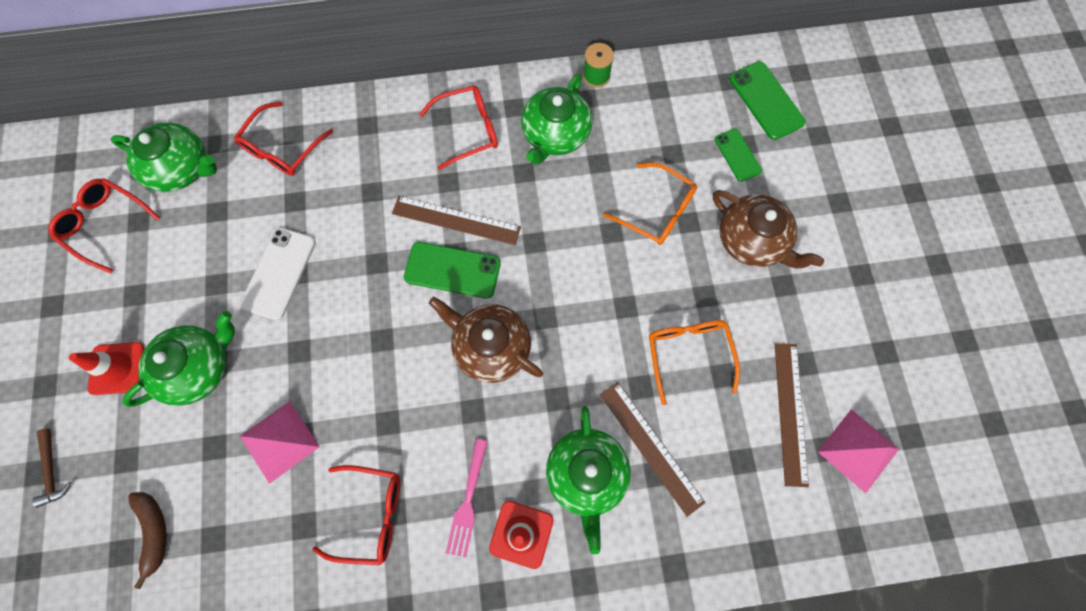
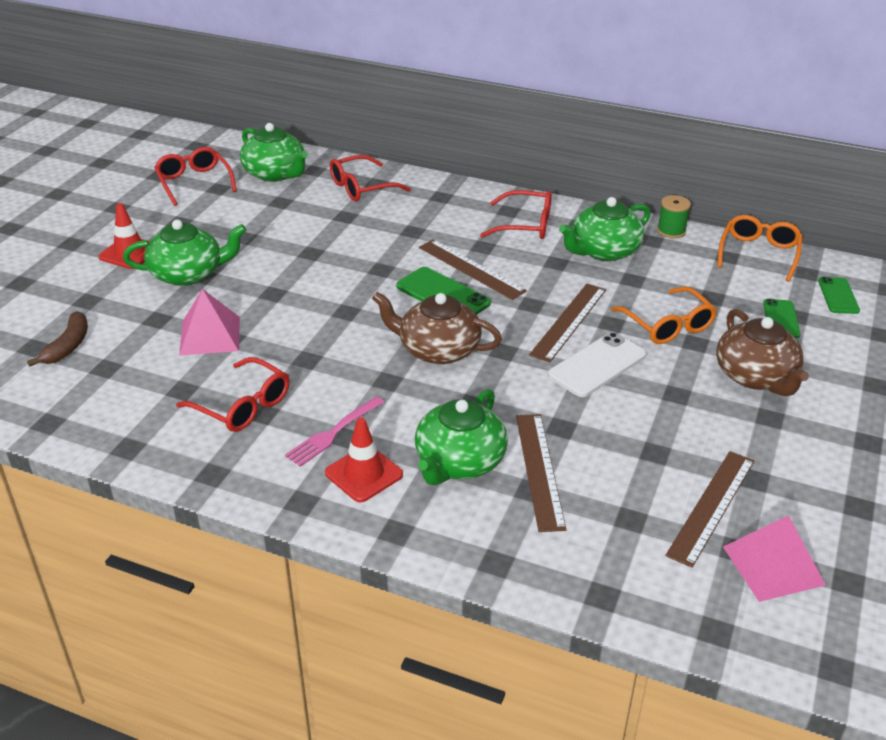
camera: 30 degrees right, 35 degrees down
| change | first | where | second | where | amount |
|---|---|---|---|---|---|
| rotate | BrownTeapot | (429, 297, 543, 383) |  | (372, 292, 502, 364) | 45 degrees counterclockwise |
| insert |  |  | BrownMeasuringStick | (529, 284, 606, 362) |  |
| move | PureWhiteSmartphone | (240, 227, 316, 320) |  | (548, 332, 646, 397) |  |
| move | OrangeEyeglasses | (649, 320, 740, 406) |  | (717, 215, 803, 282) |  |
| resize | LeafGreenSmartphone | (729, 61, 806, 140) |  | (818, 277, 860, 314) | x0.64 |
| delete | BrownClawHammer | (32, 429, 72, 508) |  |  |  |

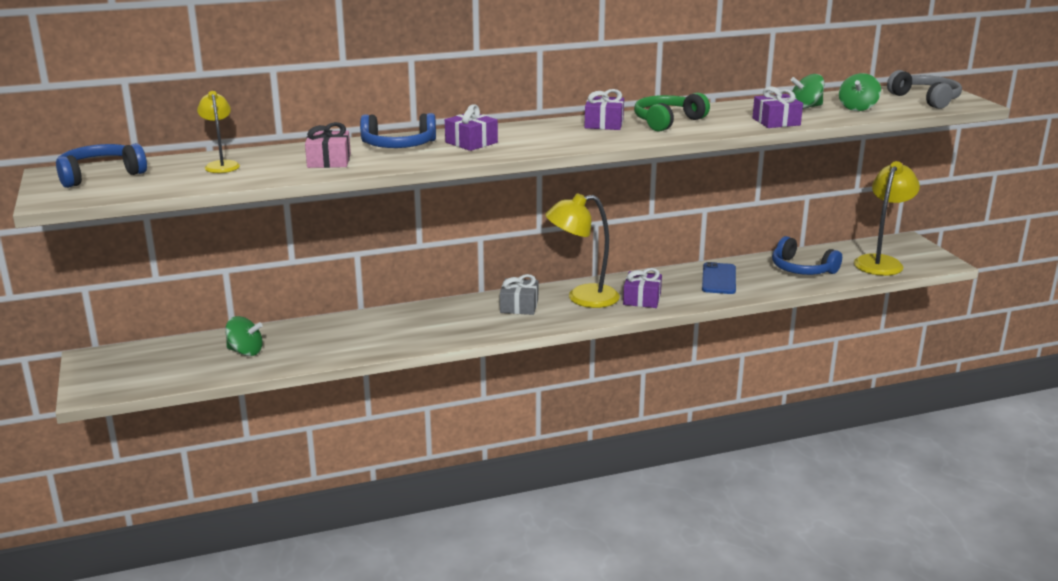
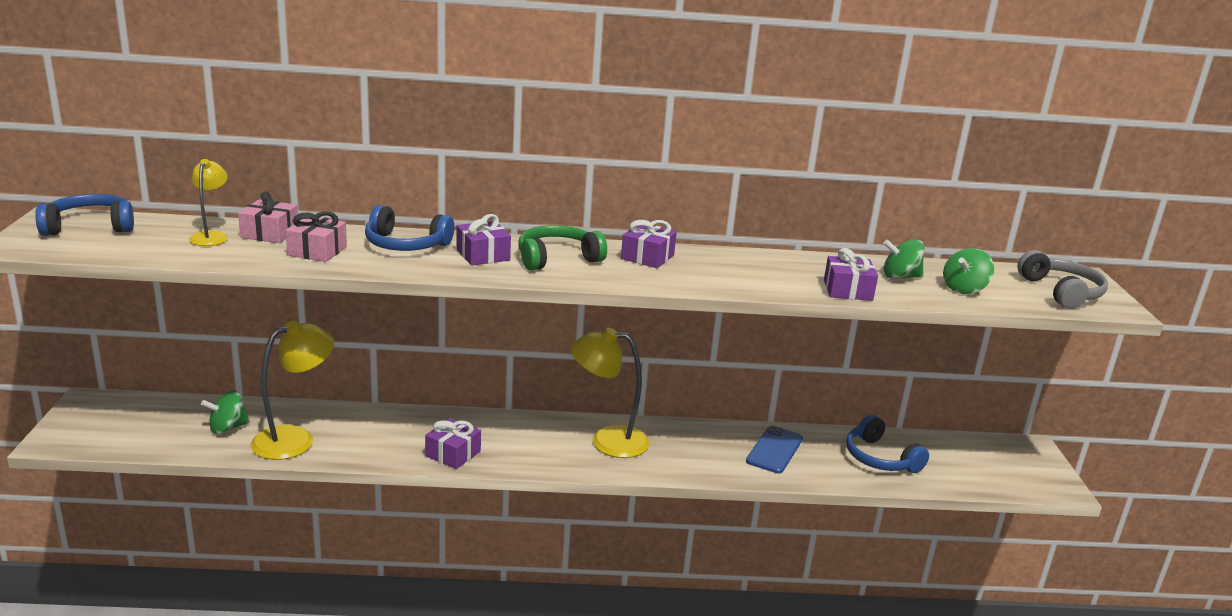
camera: 15 degrees right, 0 degrees up
| change | first | where | second | where | amount |
|---|---|---|---|---|---|
| rotate | LeafGreenWhirligig | (225, 316, 263, 356) |  | (201, 391, 250, 434) | 120 degrees clockwise |
| insert |  |  | PinkPresent | (238, 192, 298, 243) |  |
| move | BrightYellowReadingLamp | (854, 161, 920, 276) |  | (251, 321, 334, 460) |  |
| move | VioletPresent | (623, 268, 662, 308) |  | (425, 418, 481, 469) |  |
| move | LeafGreenHeadset | (634, 93, 710, 132) |  | (518, 225, 607, 270) |  |
| delete | AshGreyPresent | (500, 274, 538, 315) |  |  |  |

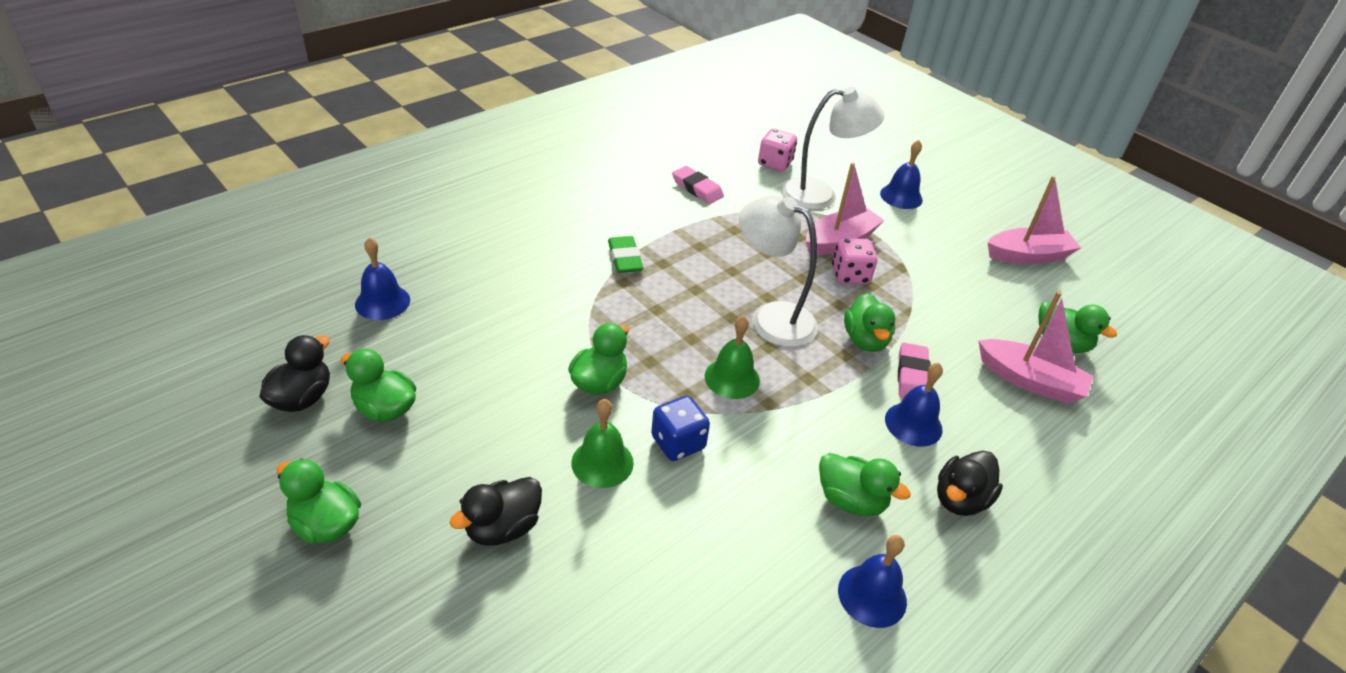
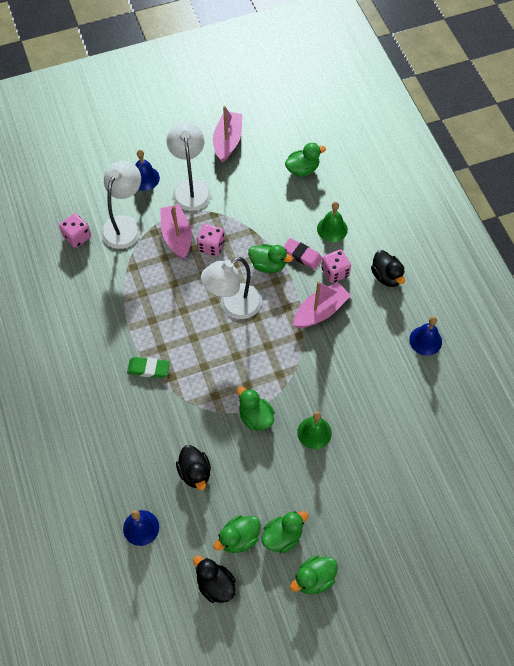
camera: 65 degrees left, 20 degrees up
| change | first | where | second | where | amount |
|---|---|---|---|---|---|
| insert |  |  | PureWhiteReadingLamp | (167, 122, 211, 211) |  |
| move | JetBlackToyDuck | (450, 477, 542, 546) |  | (176, 445, 211, 490) |  |
| move | LeafGreenToyDuck | (819, 453, 911, 516) |  | (262, 511, 308, 553) |  |
| move | PinkBoat | (979, 291, 1093, 404) |  | (293, 282, 351, 328) |  |
| move | LeafGreenSchoolBell | (705, 315, 760, 399) |  | (317, 202, 348, 242) |  |
| replace | BlueSchoolBell | (885, 363, 943, 447) | PinkDie | (321, 250, 351, 283) |  |
| delete | BlueDie | (651, 396, 710, 461) |  |  |  |
| delete | PinkPencilEraser | (672, 166, 724, 204) |  |  |  |

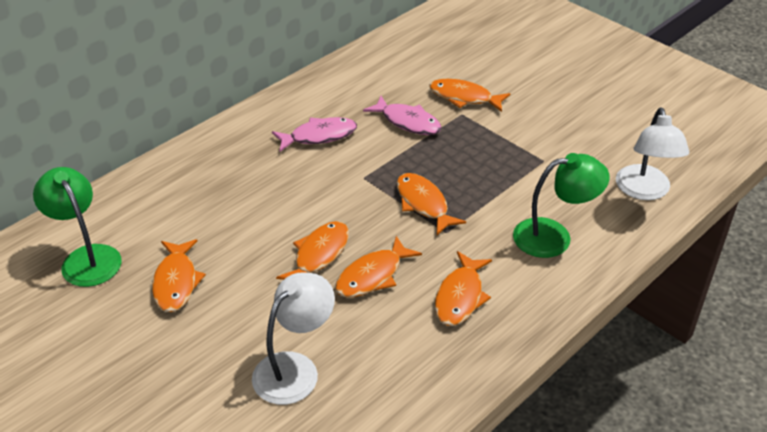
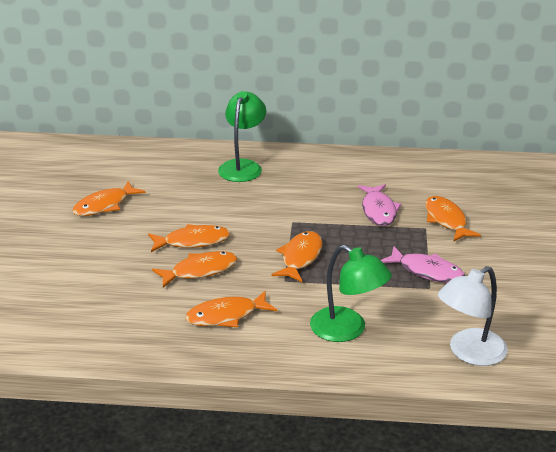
camera: 50 degrees right, 10 degrees down
| change | first | where | second | where | amount |
|---|---|---|---|---|---|
| rotate | OrangeToyFish | (335, 236, 422, 297) |  | (152, 251, 238, 288) | 150 degrees clockwise |
| move | LeafGreenReadingLamp | (33, 167, 122, 287) |  | (218, 91, 266, 182) |  |
| move | PinkToyFish | (272, 117, 357, 152) |  | (381, 246, 465, 283) |  |
| delete | PureWhiteReadingLamp | (252, 272, 335, 405) |  |  |  |

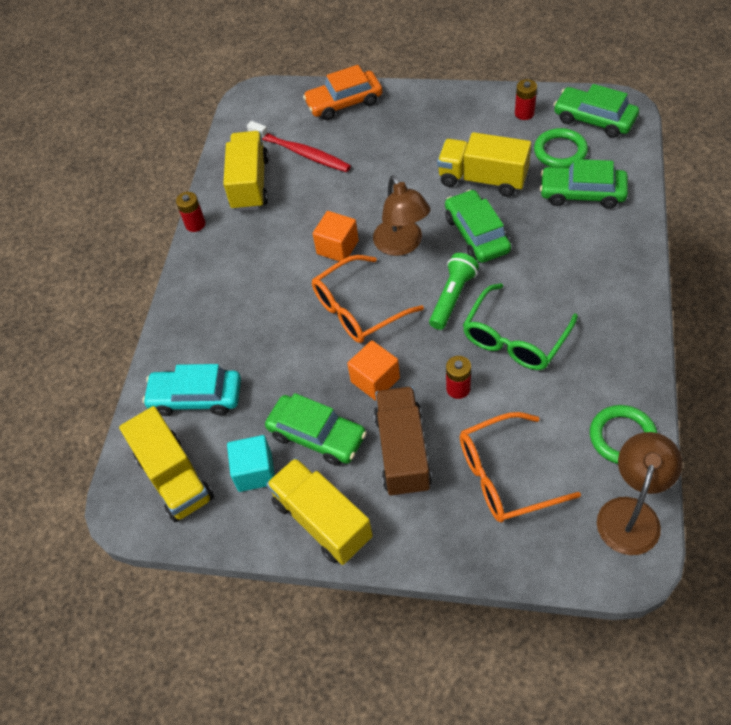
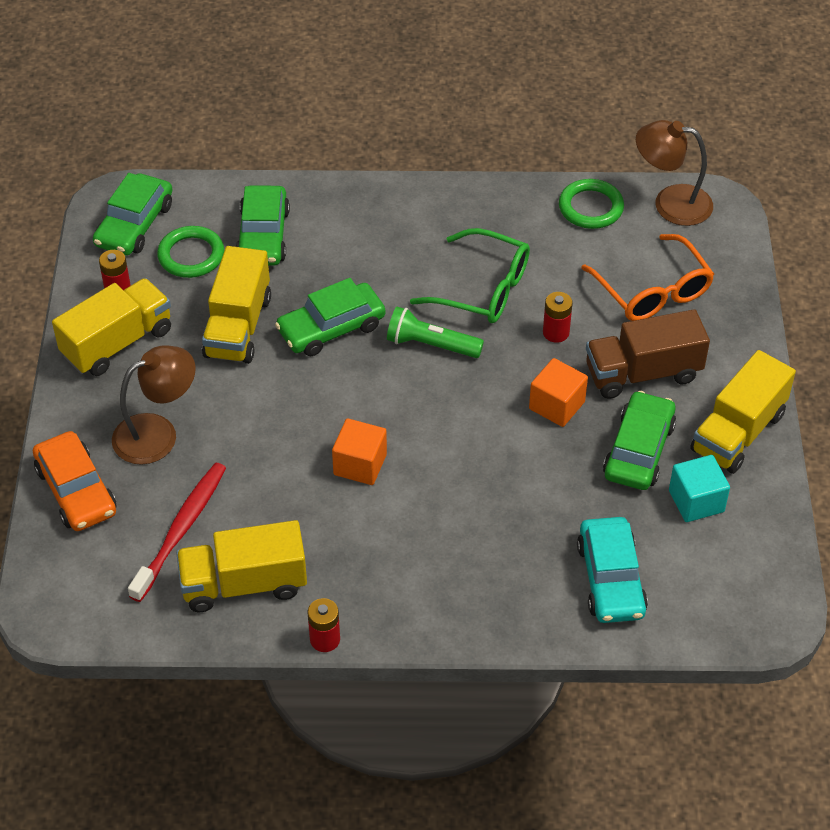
camera: 105 degrees left, 5 degrees down
| change | first | where | second | where | amount |
|---|---|---|---|---|---|
| move | BrightYellowToyTruck | (119, 406, 214, 522) |  | (52, 278, 171, 376) |  |
| move | BrownReadingLamp | (373, 175, 431, 256) |  | (112, 345, 196, 465) |  |
| delete | OrangeEyeglasses | (312, 255, 424, 343) |  |  |  |

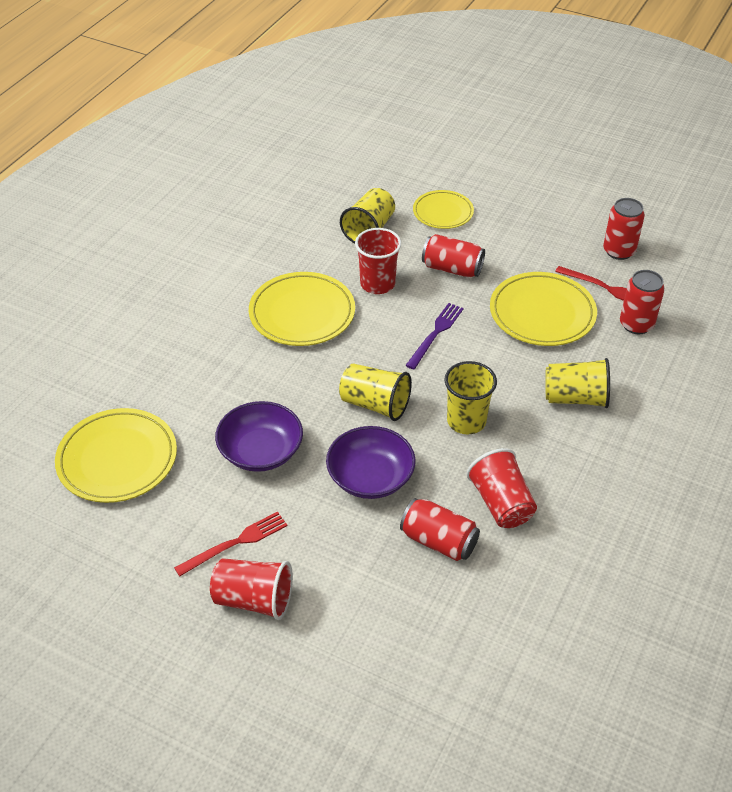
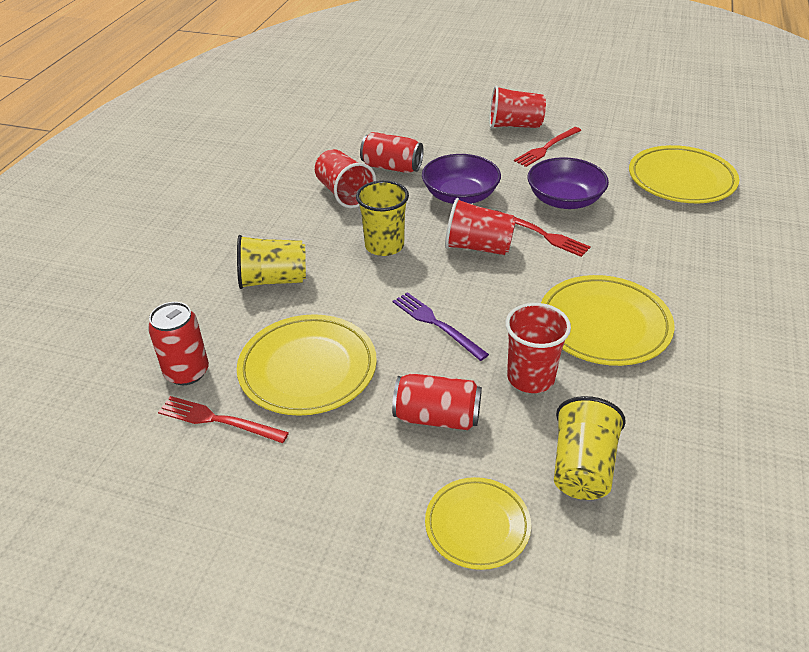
camera: 170 degrees right, 5 degrees down
| change | first | where | second | where | amount |
|---|---|---|---|---|---|
| rotate | VioletTableFork | (405, 303, 464, 369) |  | (393, 292, 489, 361) | 120 degrees clockwise |
| recolor | BrightYellowBeaker | (339, 363, 412, 421) | ScarletBeaker | (445, 198, 516, 255) |  |
| insert |  |  | ScarletTableFork | (495, 210, 591, 257) |  |
| delete | ScarletSodaCan | (603, 198, 645, 260) |  |  |  |

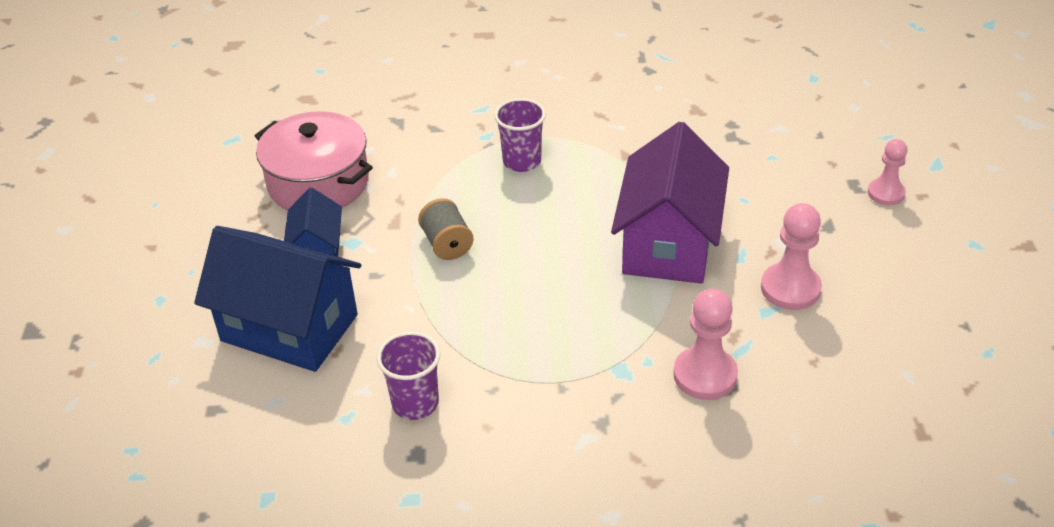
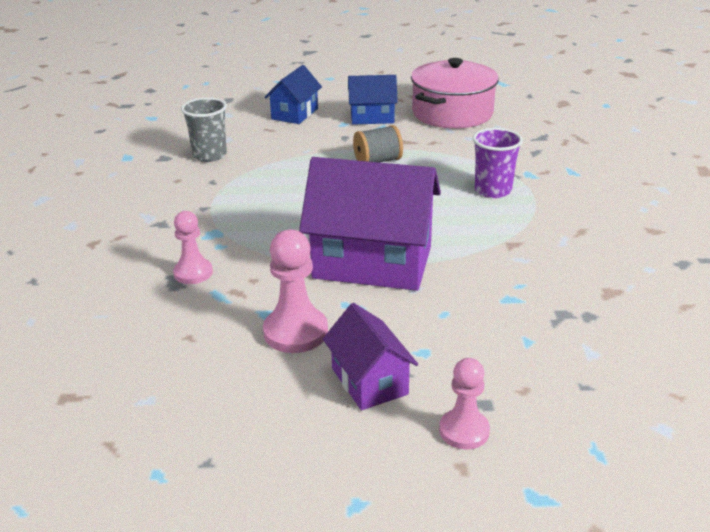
camera: 90 degrees right, 10 degrees down
| change | first | where | second | where | amount |
|---|---|---|---|---|---|
| resize | PinkPawn | (673, 289, 738, 400) |  | (173, 211, 213, 284) | x0.66 |
| recolor | VioletBeaker | (377, 332, 440, 420) | AshGreyBeaker | (181, 97, 227, 162) |  |
| resize | BlueHouse | (194, 226, 361, 372) |  | (265, 65, 322, 124) | x0.54 |
| insert |  |  | VioletHouse | (323, 303, 418, 410) |  |

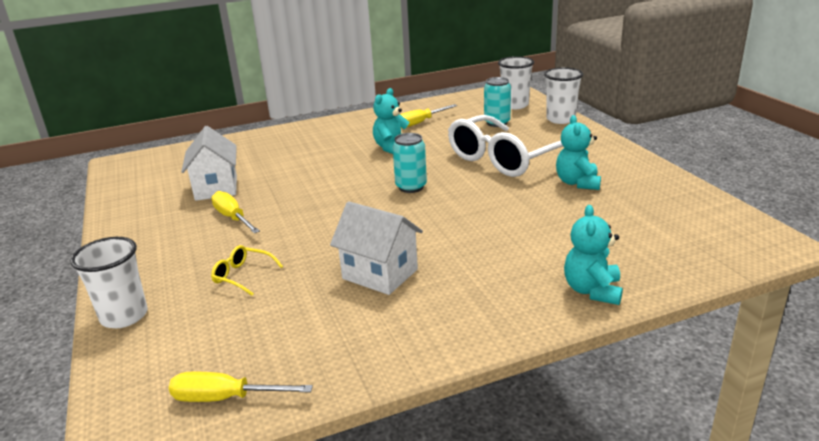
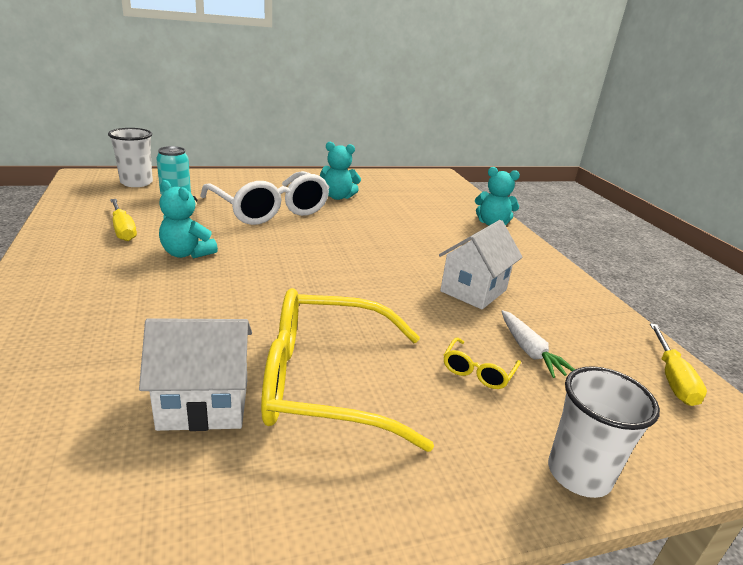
camera: 90 degrees left, 0 degrees up
| change | first | where | second | where | amount |
|---|---|---|---|---|---|
| replace | BrightYellowHandScrewdriver | (211, 191, 260, 233) | BrightYellowEyeglasses | (261, 288, 434, 452) |  |
| insert |  |  | PureWhiteRootVegetable | (501, 310, 575, 378) |  |
| delete | TealSodaCan | (393, 133, 427, 193) |  |  |  |
| delete | PureWhiteBeaker | (544, 68, 583, 124) |  |  |  |

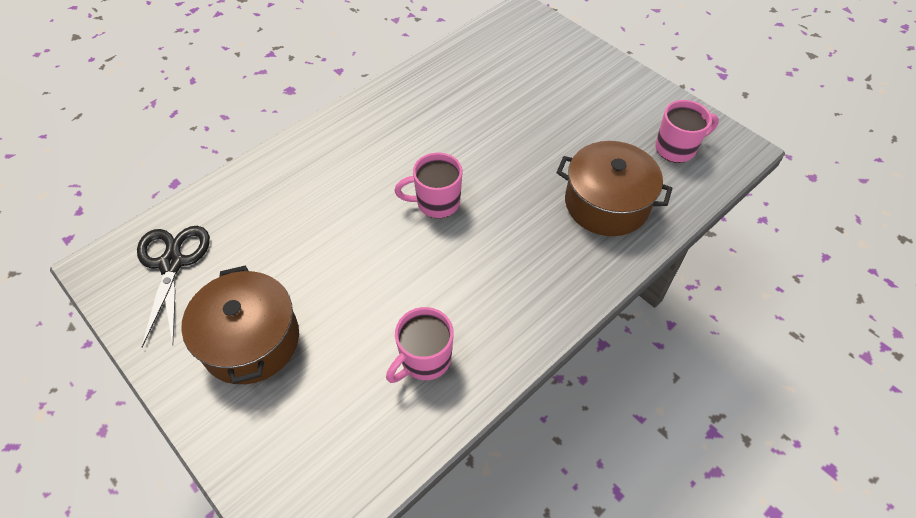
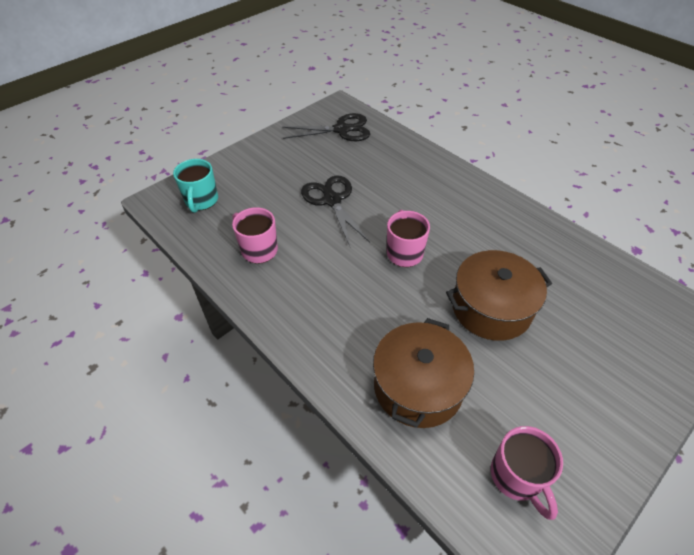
camera: 90 degrees right, 5 degrees down
| change | first | where | second | where | amount |
|---|---|---|---|---|---|
| insert |  |  | TealTeaMug | (173, 159, 218, 213) |  |
| insert |  |  | JetBlackPairOfScissors | (301, 176, 370, 246) |  |
| move | BrownCookingPot | (181, 265, 299, 384) |  | (446, 250, 552, 341) |  |

